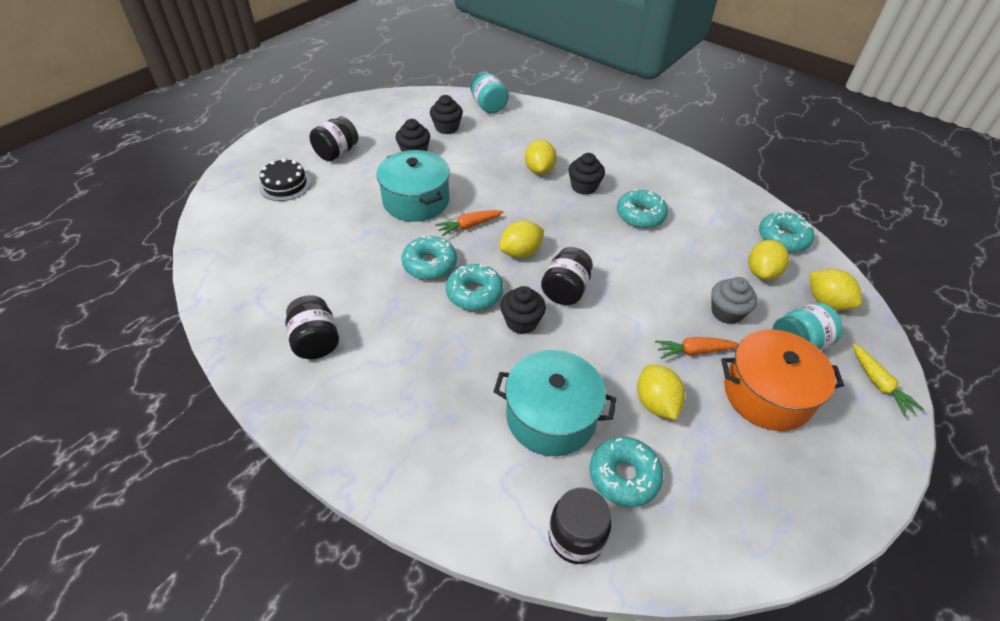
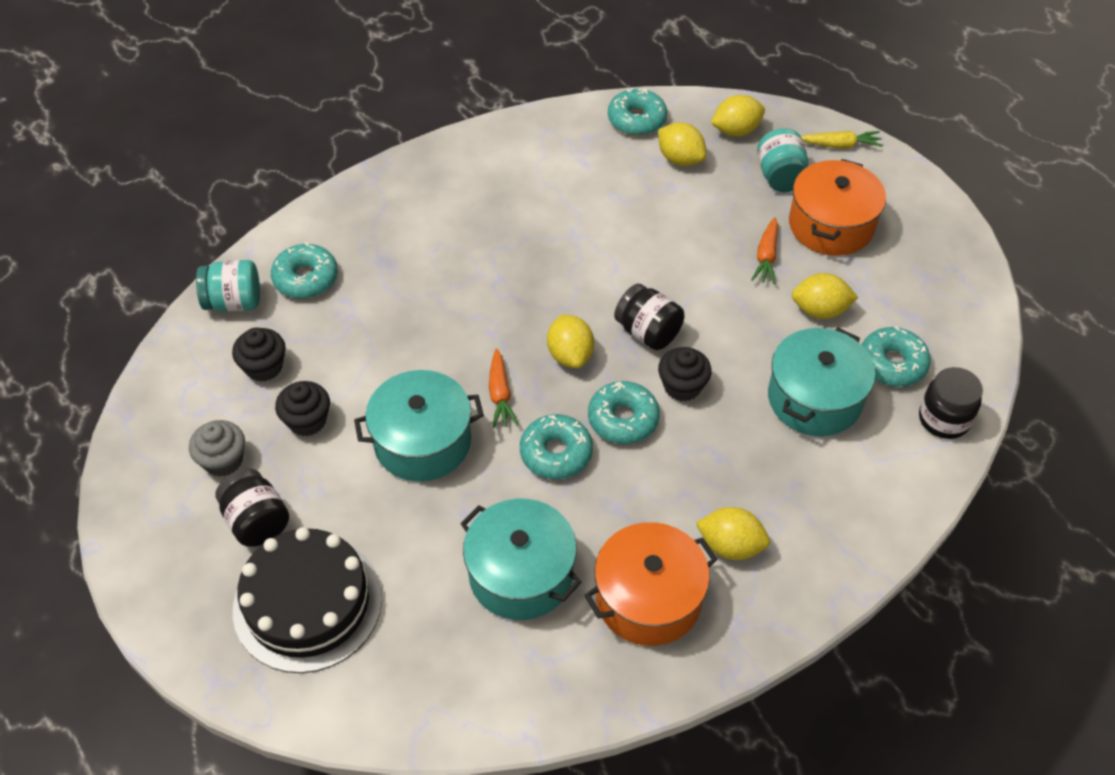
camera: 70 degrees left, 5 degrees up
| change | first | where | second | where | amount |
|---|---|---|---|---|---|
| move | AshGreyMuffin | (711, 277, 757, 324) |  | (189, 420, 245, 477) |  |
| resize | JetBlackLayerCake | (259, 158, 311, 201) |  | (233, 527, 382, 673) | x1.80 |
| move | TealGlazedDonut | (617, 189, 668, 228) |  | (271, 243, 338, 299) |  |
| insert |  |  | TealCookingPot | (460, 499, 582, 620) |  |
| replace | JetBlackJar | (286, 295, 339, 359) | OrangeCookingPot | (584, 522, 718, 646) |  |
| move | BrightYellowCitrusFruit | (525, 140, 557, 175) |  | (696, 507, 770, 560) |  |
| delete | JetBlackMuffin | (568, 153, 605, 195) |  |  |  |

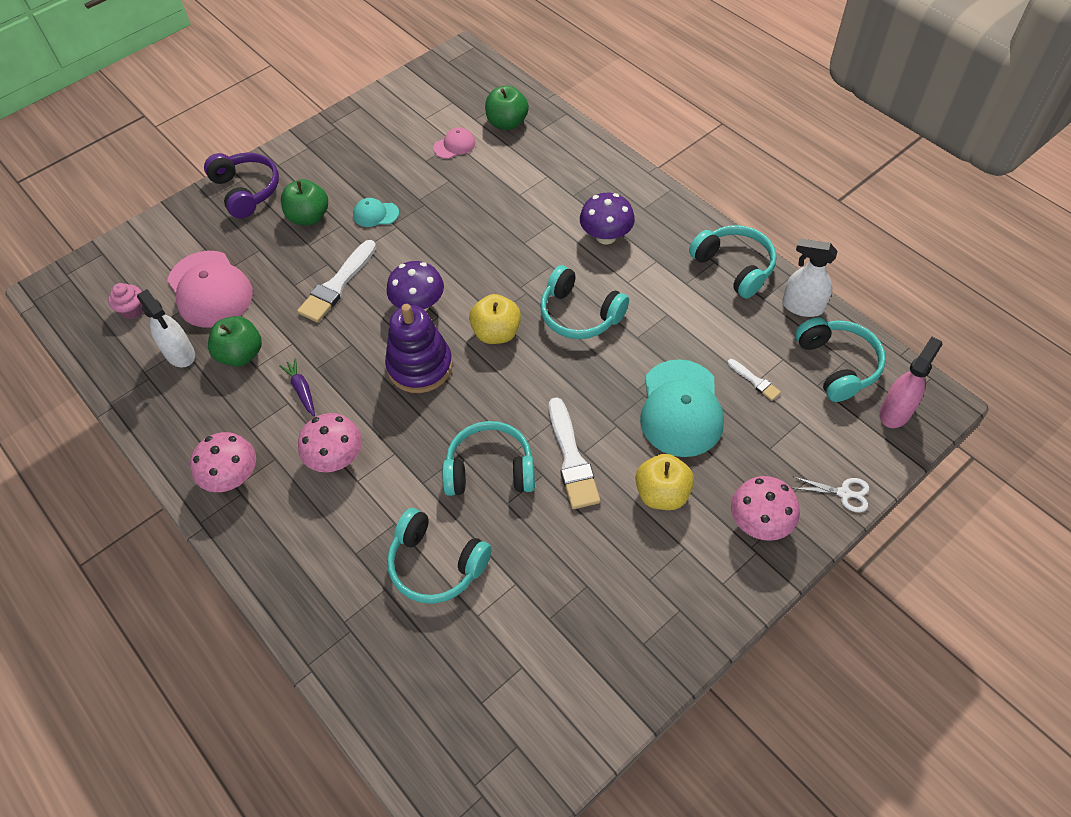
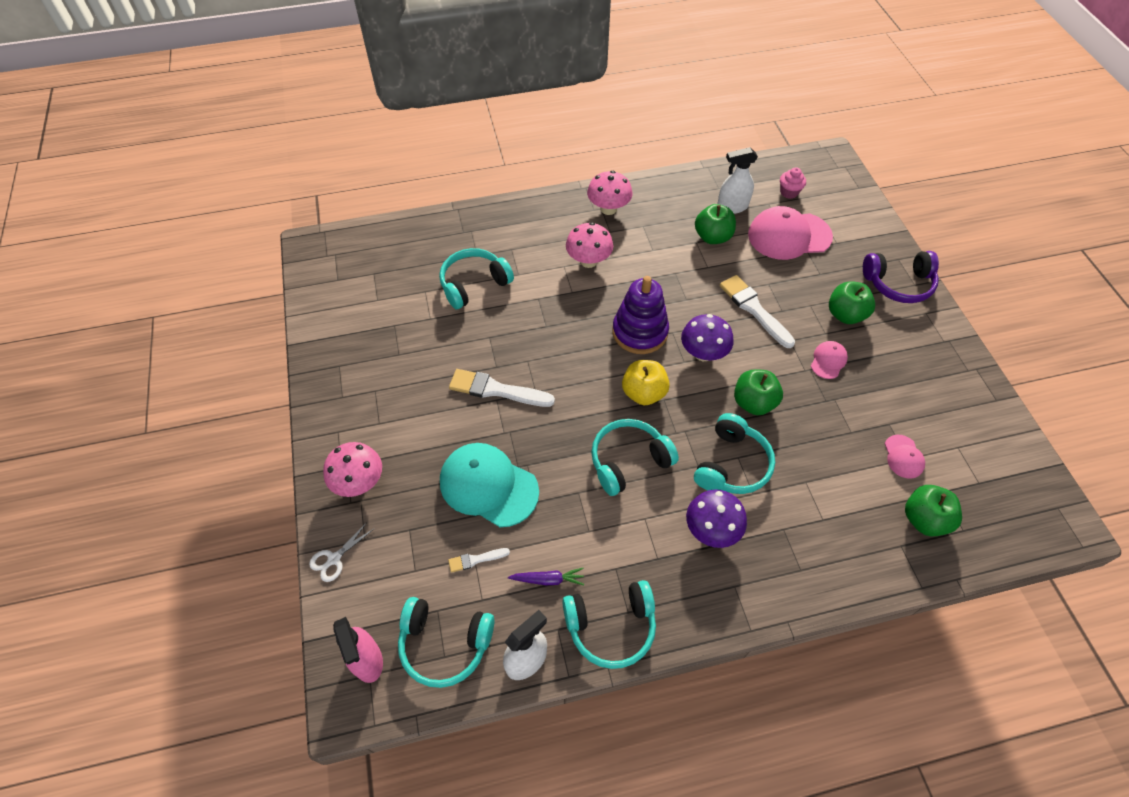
camera: 115 degrees right, 0 degrees up
| change | first | where | second | where | amount |
|---|---|---|---|---|---|
| move | VioletRootVegetable | (279, 358, 315, 416) |  | (508, 568, 584, 585) |  |
| move | TealHeadset | (442, 421, 535, 496) |  | (694, 413, 775, 494) |  |
| insert |  |  | LeafGreenAppleFruit | (734, 369, 783, 415) |  |
| recolor | TealCap | (353, 198, 399, 227) | PinkCap | (811, 341, 848, 379) |  |
| delete | BrightYellowAppleFruit | (636, 454, 694, 510) |  |  |  |

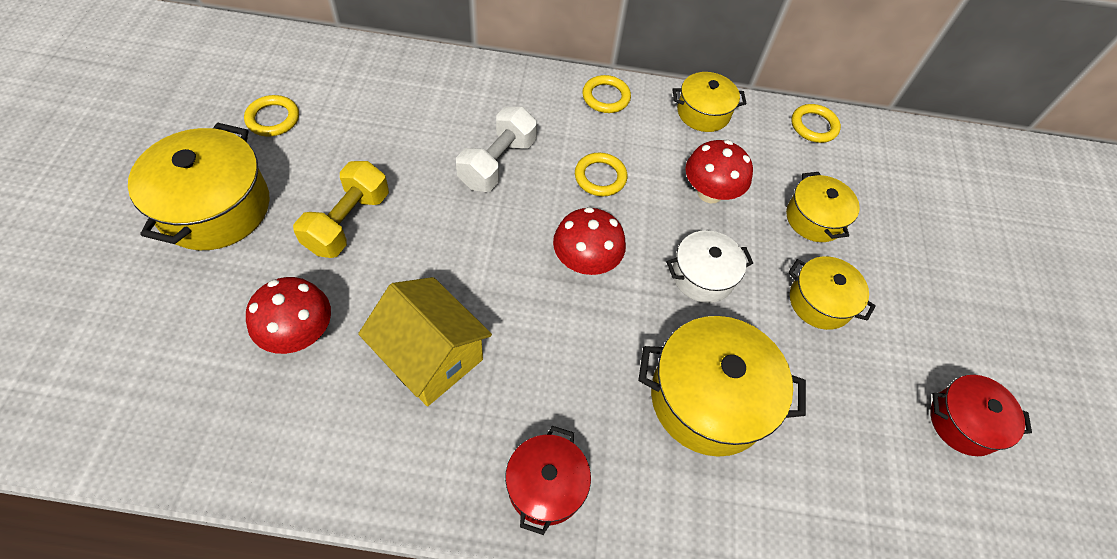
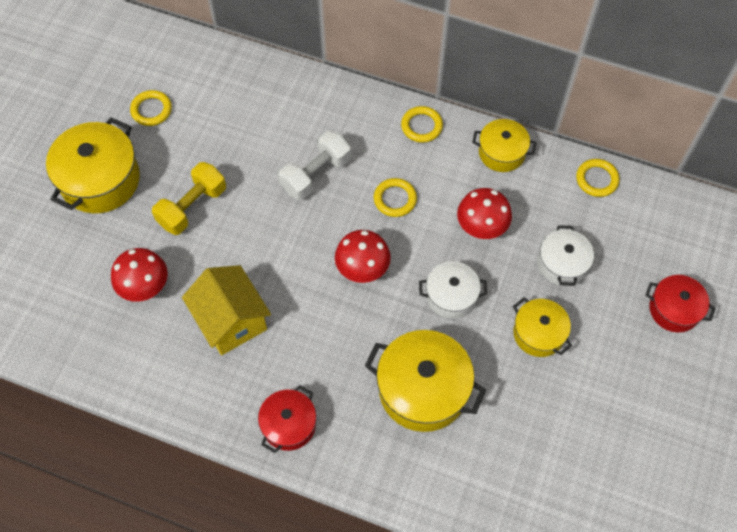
camera: 20 degrees right, 5 degrees up
| change | first | where | second | where | amount |
|---|---|---|---|---|---|
| recolor | BrightYellowCookingPot | (786, 172, 860, 242) | PureWhiteCookingPot | (538, 225, 594, 286) |  |
| move | ScarletCookingPot | (930, 375, 1032, 456) |  | (646, 275, 716, 332) |  |

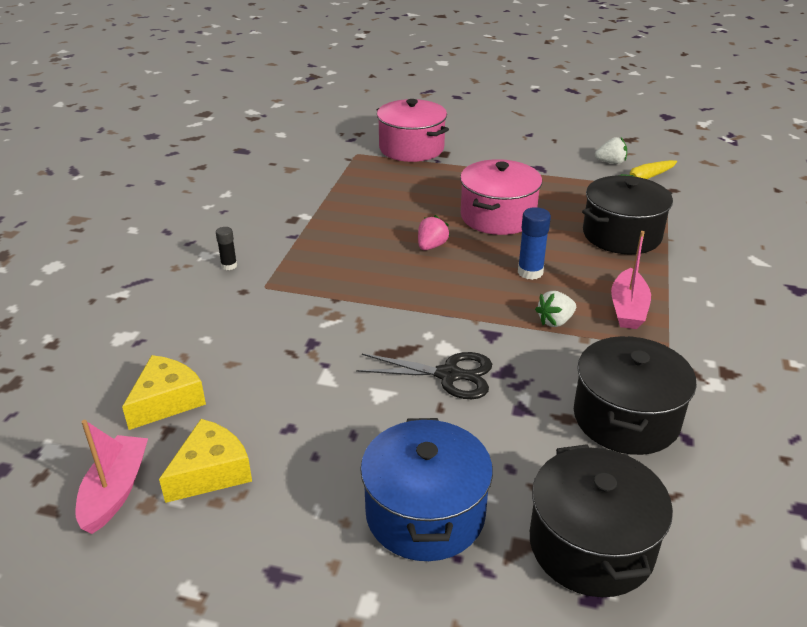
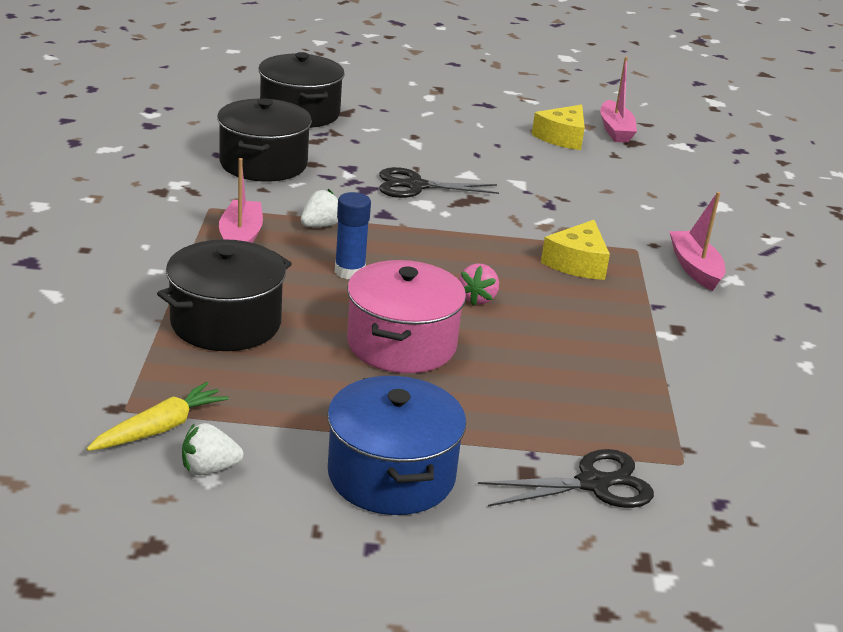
camera: 165 degrees right, 5 degrees down
| change | first | where | second | where | amount |
|---|---|---|---|---|---|
| move | BlueCookingPot | (360, 418, 493, 561) |  | (327, 376, 466, 515) |  |
| replace | PinkCookingPot | (377, 99, 449, 162) | JetBlackPairOfScissors | (478, 449, 654, 508) |  |
| move | BrightYellowCheese | (122, 355, 206, 430) |  | (541, 220, 610, 280) |  |
| replace | JetBlackGlueStick | (216, 227, 237, 270) | PinkBoat | (669, 192, 725, 291) |  |

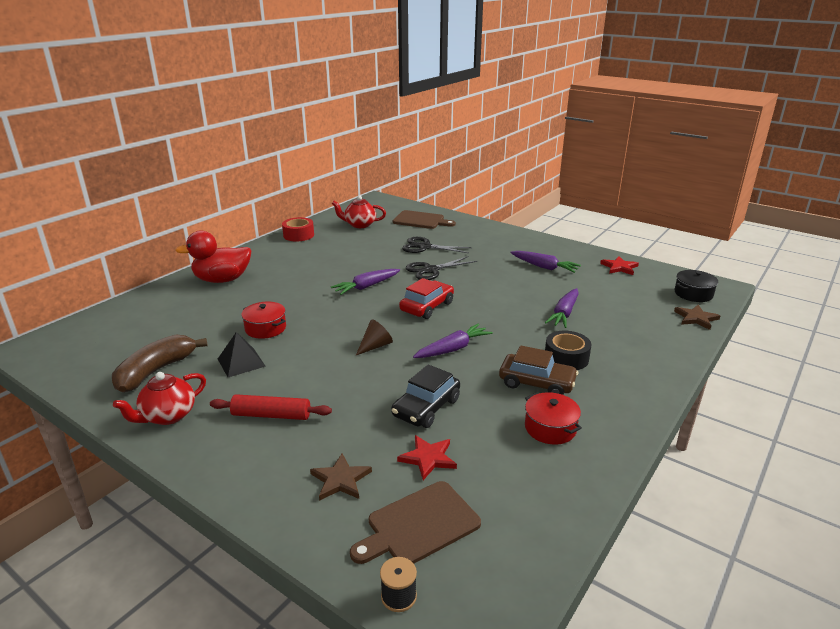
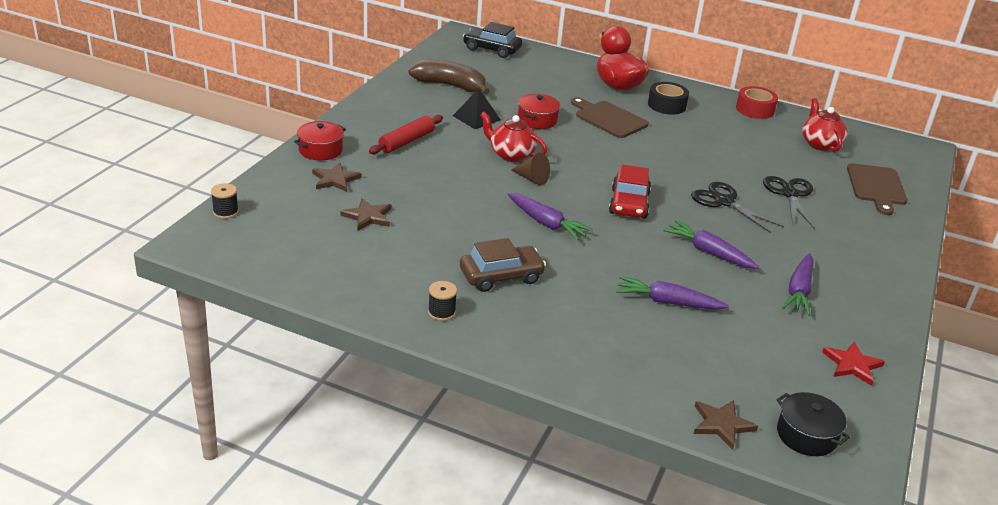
camera: 75 degrees right, 5 degrees up
| change | first | where | second | where | amount |
|---|---|---|---|---|---|
| move | ScarletCookingPot | (525, 392, 582, 445) |  | (294, 121, 346, 160) |  |
| recolor | ScarletStarShape | (397, 435, 457, 480) | BrownStarShape | (340, 198, 391, 231) |  |
| rotate | ScarletPastryRoller | (210, 394, 332, 420) |  | (369, 115, 443, 154) | 45 degrees clockwise |
| insert |  |  | JetBlackSpool | (428, 281, 457, 321) |  |
| rotate | BrownAutomobile | (499, 345, 578, 395) |  | (460, 238, 546, 292) | 120 degrees counterclockwise |
| move | JetBlackAutomobile | (391, 365, 460, 428) |  | (463, 22, 522, 58) |  |
| move | ScarletTeapot | (113, 372, 206, 425) |  | (480, 112, 547, 162) |  |
| move | BrownCuttingBoard | (350, 481, 481, 564) |  | (571, 97, 649, 138) |  |
| rotate | ScarletAutomobile | (399, 278, 454, 319) |  | (609, 164, 651, 219) | 75 degrees clockwise |
| move | JetBlackStickyTape | (545, 331, 591, 370) |  | (648, 82, 689, 114) |  |
| move | VioletRootVegetable | (331, 269, 400, 295) |  | (663, 220, 759, 269) |  |

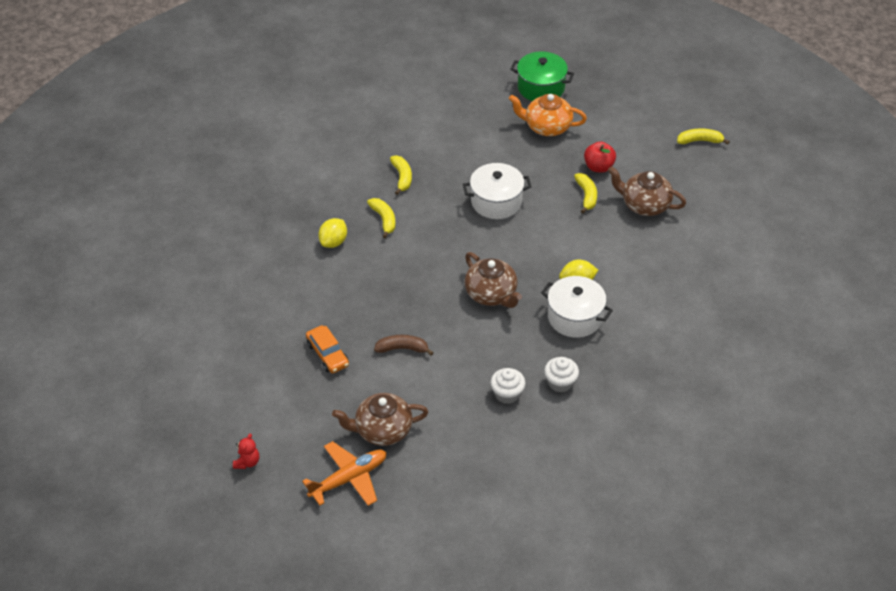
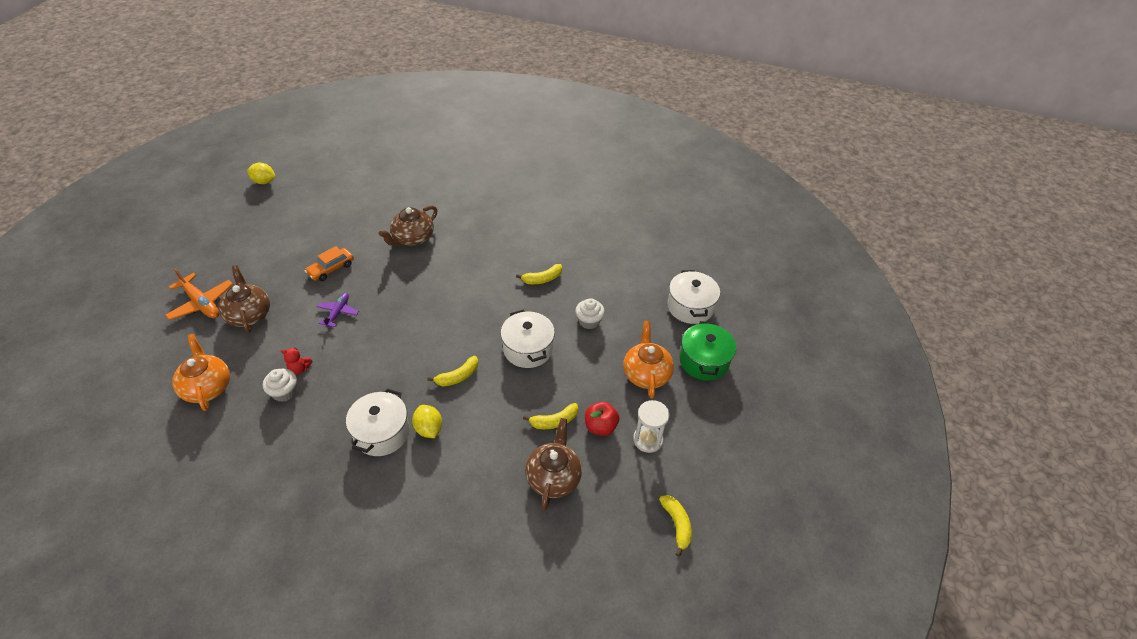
camera: 75 degrees right, 0 degrees up
| change | first | where | second | where | amount |
|---|---|---|---|---|---|
| insert |  |  | OrangeTeapot | (172, 334, 230, 411) |  |
| move | BrightYellowCitrusFruit | (318, 218, 347, 248) |  | (247, 163, 276, 184) |  |
| move | ScarletTeddy | (233, 434, 259, 469) |  | (281, 348, 313, 374) |  |
| replace | BrownBanana | (374, 335, 434, 356) | VioletToyPlane | (317, 293, 359, 328) |  |
| move | BrownTeapot | (464, 252, 522, 308) |  | (379, 206, 438, 246) |  |
| move | BrightYellowBanana | (367, 198, 396, 238) |  | (427, 356, 478, 386) |  |
| move | PureWhiteMuffin | (544, 357, 579, 392) |  | (575, 298, 605, 329) |  |
| insert |  |  | PureWhiteHourglass | (633, 400, 670, 453) |  |
| insert |  |  | PureWhiteCookingPot | (667, 270, 720, 324) |  |

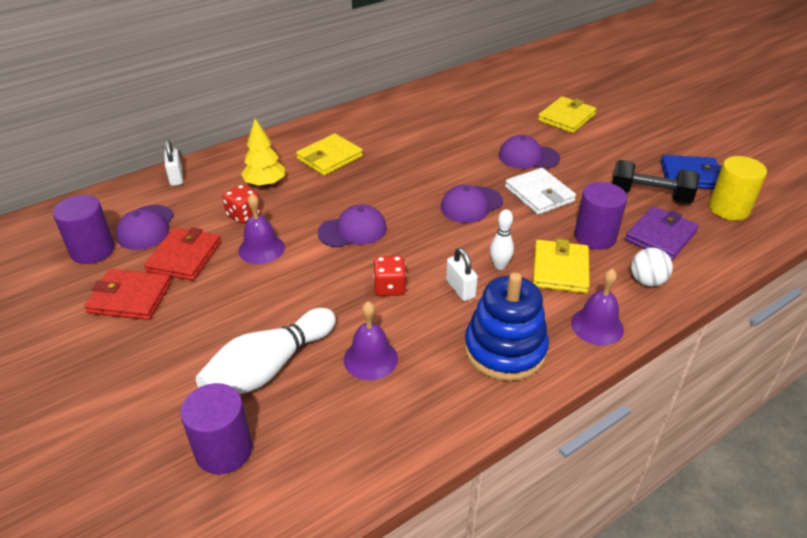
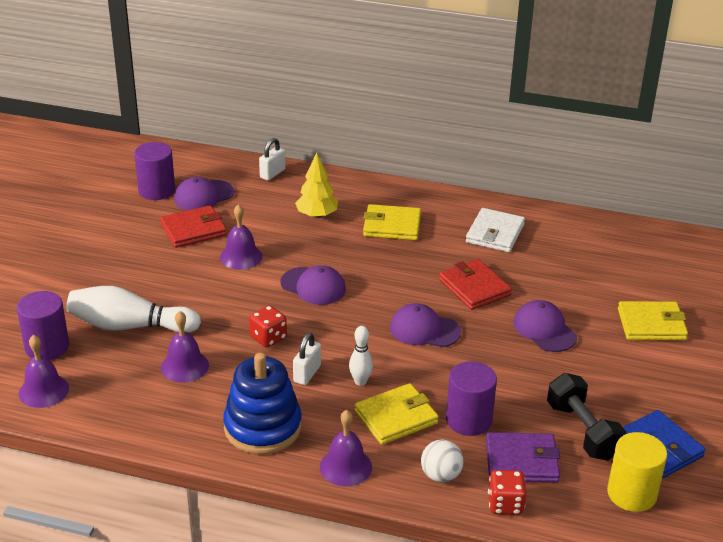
camera: 50 degrees right, 5 degrees down
| change | first | where | second | where | amount |
|---|---|---|---|---|---|
| insert |  |  | VioletSchoolBell | (19, 335, 69, 408) |  |
| move | ScarletCardWallet | (84, 269, 171, 320) |  | (439, 259, 512, 310) |  |
| move | PureWhiteCardWallet | (505, 168, 576, 215) |  | (466, 208, 525, 252) |  |
| move | ScarletDie | (223, 184, 261, 224) |  | (488, 470, 526, 515) |  |

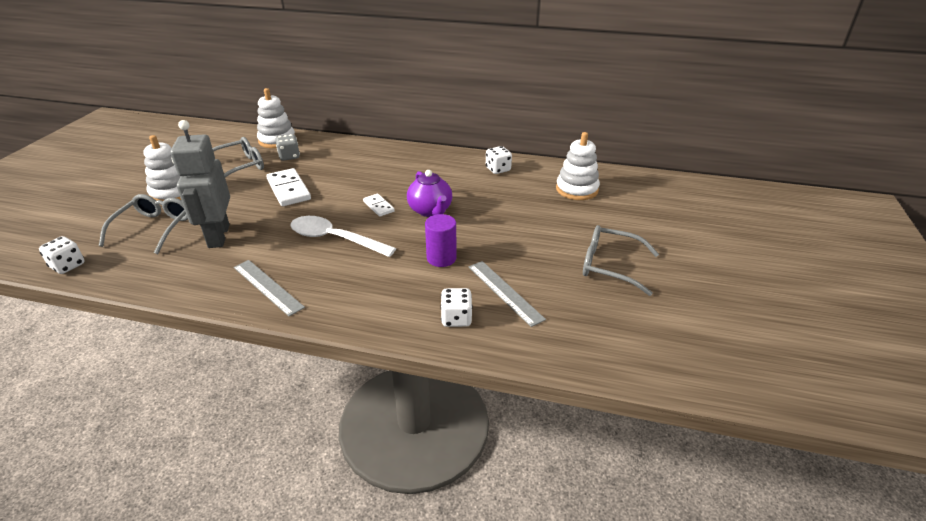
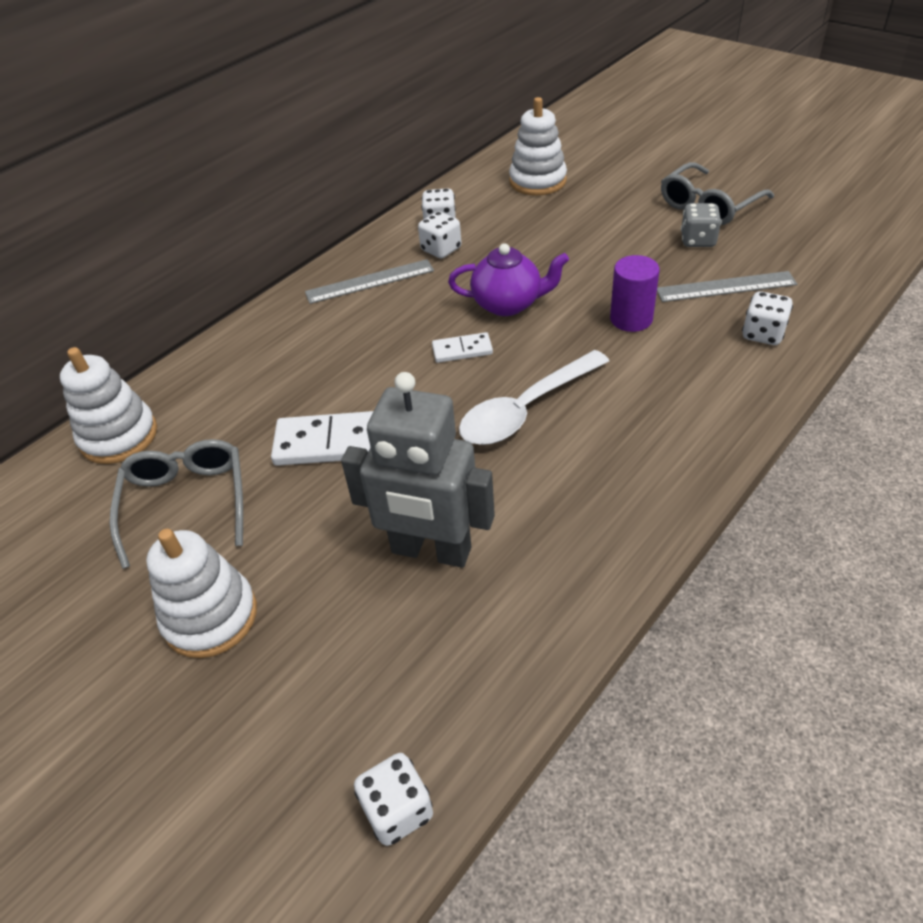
camera: 60 degrees left, 10 degrees up
| change | first | where | second | where | amount |
|---|---|---|---|---|---|
| move | AshGreyMeasuringStick | (234, 260, 305, 316) |  | (305, 259, 434, 304) |  |
| insert |  |  | PureWhiteDie | (418, 211, 461, 258) |  |
| move | AshGreyDie | (276, 134, 300, 161) |  | (681, 203, 721, 247) |  |
| delete | AshGreyEyeglasses | (99, 194, 188, 254) |  |  |  |

